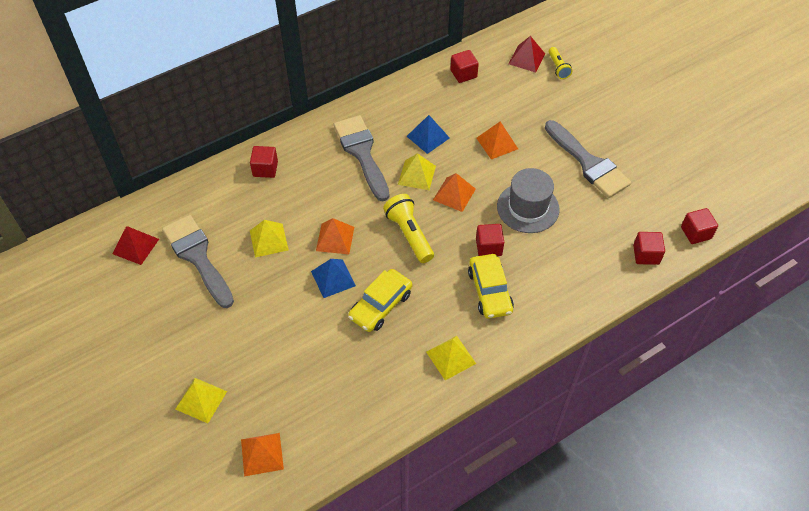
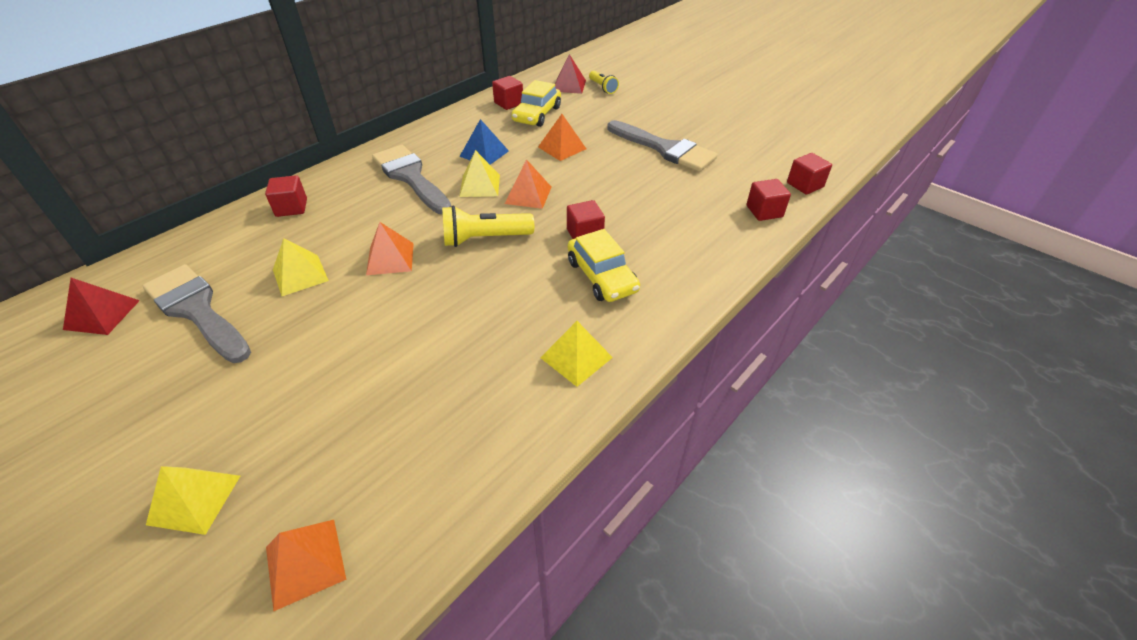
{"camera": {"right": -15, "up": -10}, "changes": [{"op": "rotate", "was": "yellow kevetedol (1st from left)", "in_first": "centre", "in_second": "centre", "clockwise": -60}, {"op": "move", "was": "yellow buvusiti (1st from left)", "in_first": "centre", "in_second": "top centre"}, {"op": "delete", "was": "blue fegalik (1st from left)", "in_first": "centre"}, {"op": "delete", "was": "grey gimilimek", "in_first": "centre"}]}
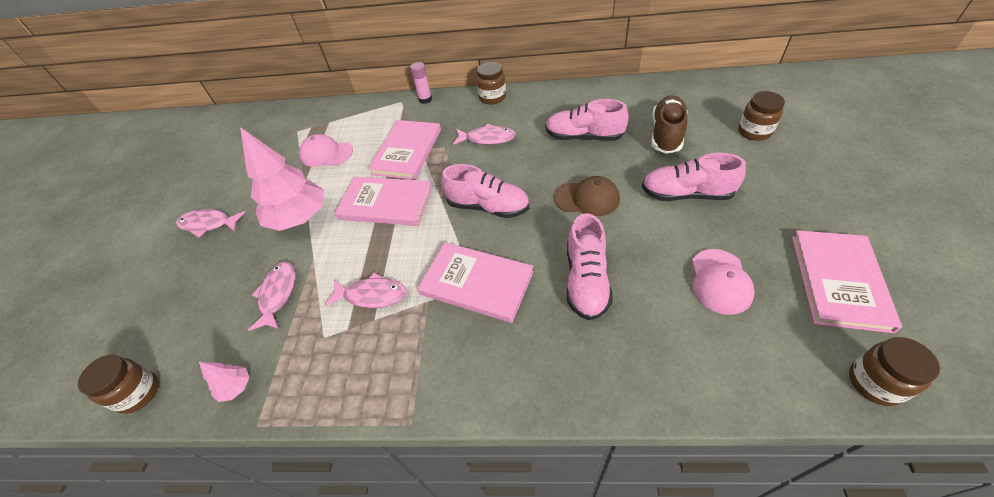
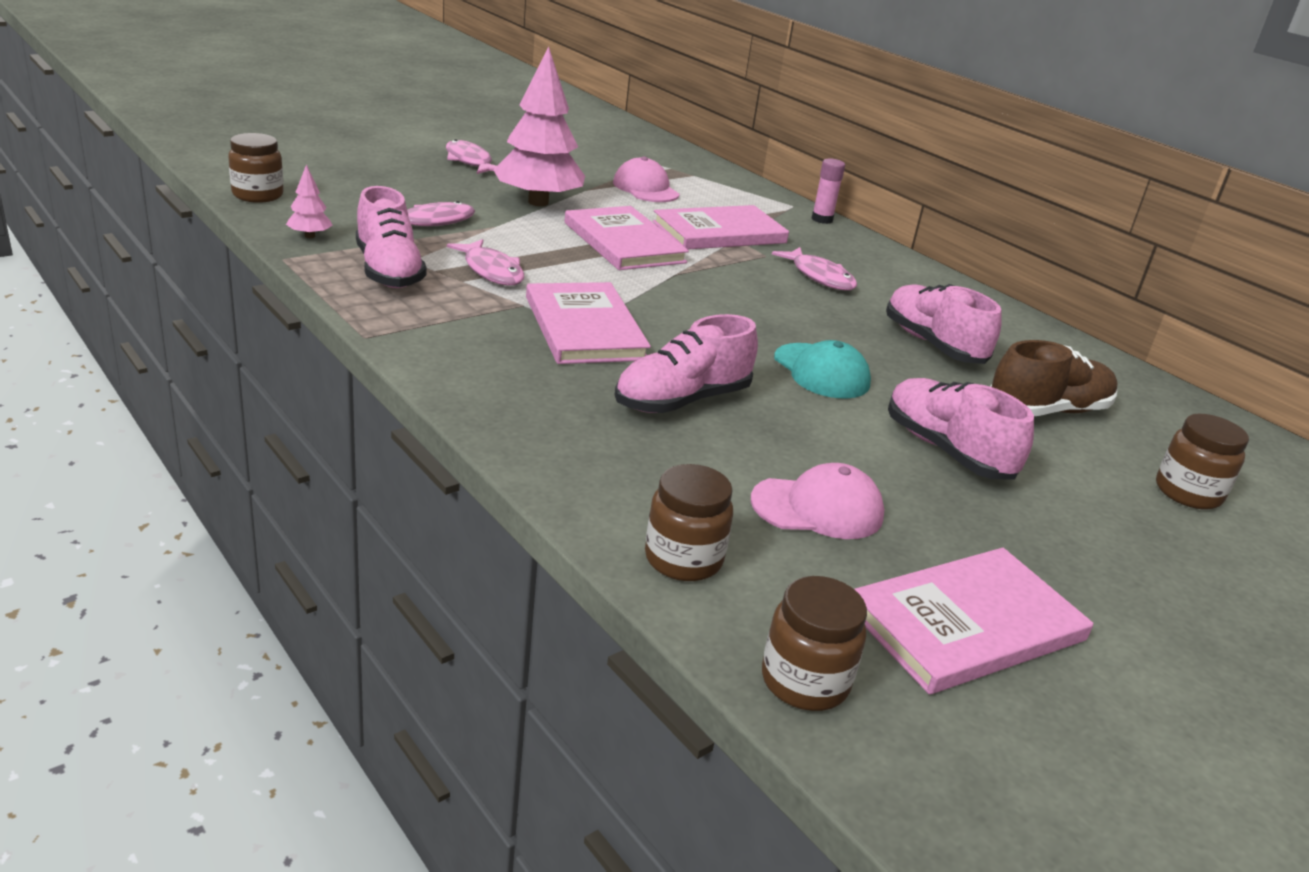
{"camera": {"right": 40, "up": -20}, "changes": [{"op": "move", "was": "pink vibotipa (1st from left)", "in_first": "centre", "in_second": "top left"}, {"op": "move", "was": "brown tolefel (2nd from left)", "in_first": "top centre", "in_second": "centre"}, {"op": "rotate", "was": "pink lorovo (2nd from left)", "in_first": "middle right", "in_second": "centre", "clockwise": -150}, {"op": "recolor", "was": "brown lorovo", "now": "turquoise lorovo", "in_first": "centre", "in_second": "centre"}]}
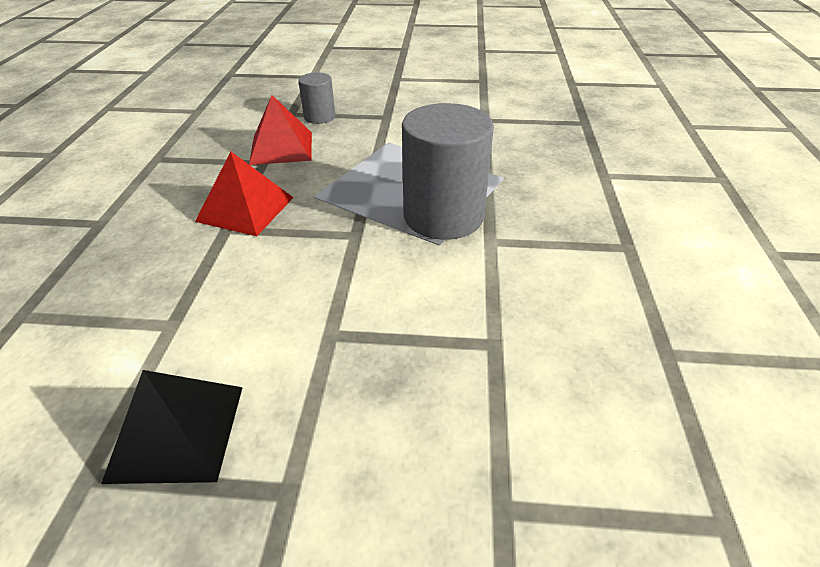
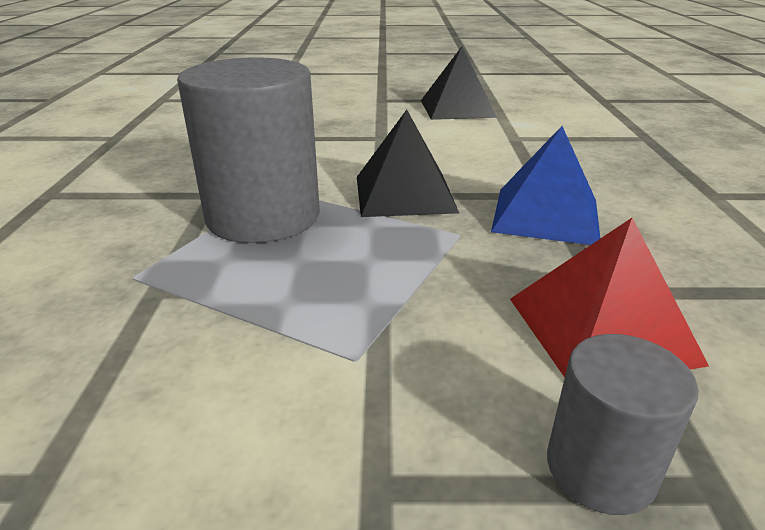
{"camera": {"right": 175, "up": -10}, "changes": [{"op": "insert", "now": "black fegalik (1st from left)", "in_second": "top centre"}, {"op": "recolor", "was": "red fegalik (1st from left)", "now": "blue fegalik", "in_first": "middle left", "in_second": "middle right"}]}
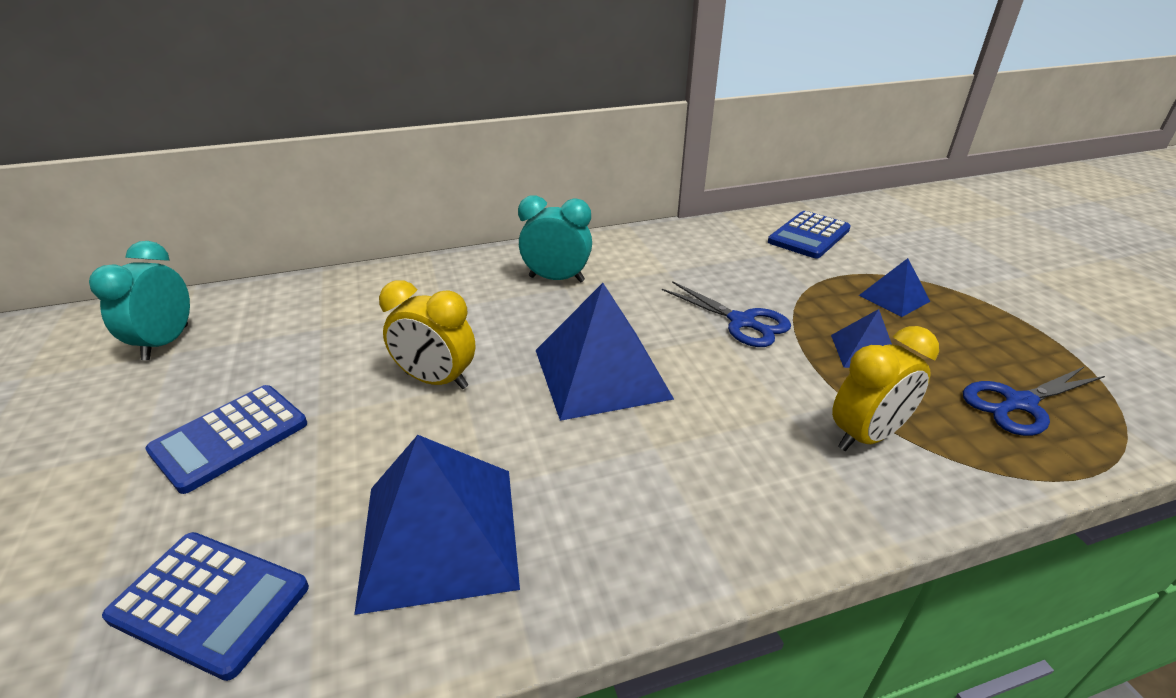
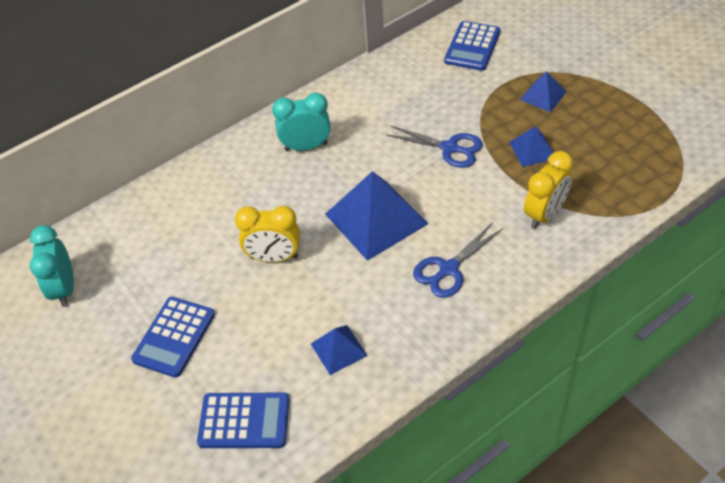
{"camera": {"right": -15, "up": 15}, "changes": [{"op": "resize", "was": "blue fegalik (1st from left)", "in_first": "bottom centre", "in_second": "bottom centre", "ratio": 0.51}, {"op": "move", "was": "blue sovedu (2nd from left)", "in_first": "middle right", "in_second": "centre"}]}
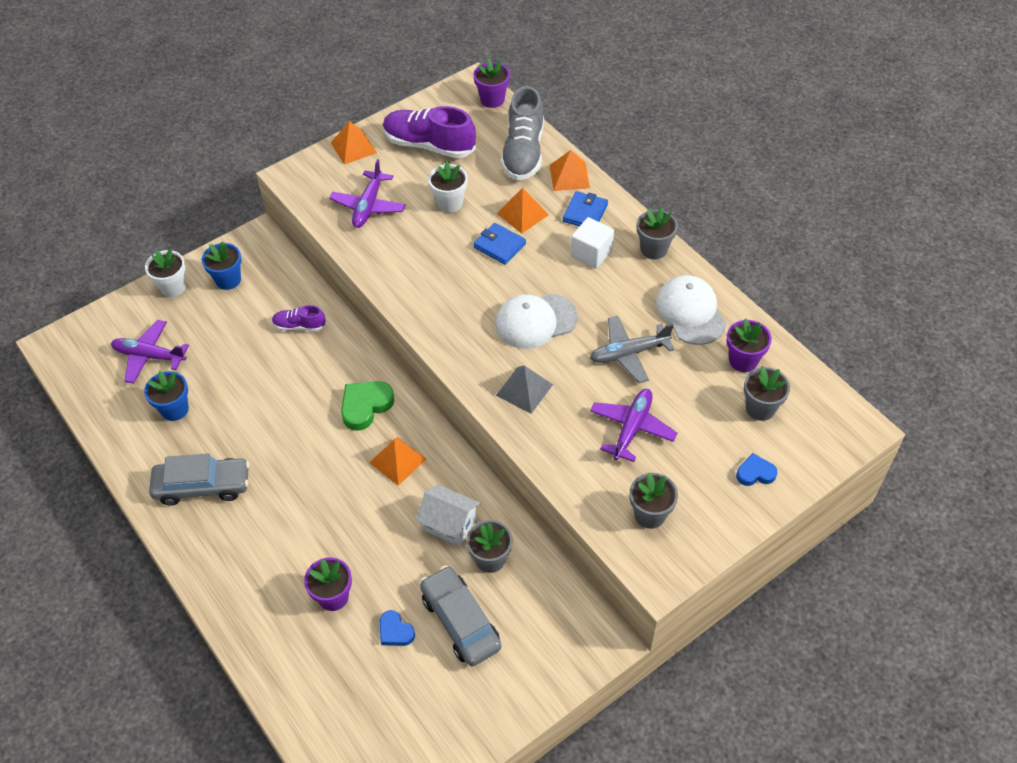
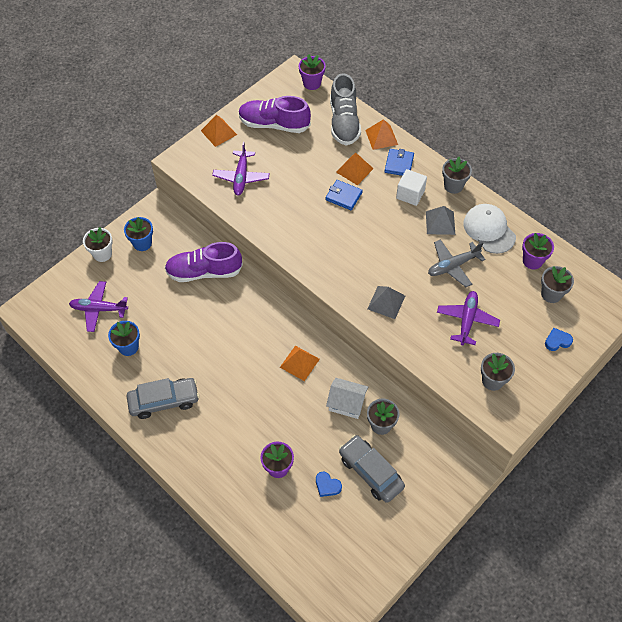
{"camera": {"right": -10, "up": 5}, "changes": [{"op": "resize", "was": "purple vibotipa (1st from left)", "in_first": "middle left", "in_second": "middle left", "ratio": 1.91}, {"op": "insert", "now": "grey fegalik (2nd from left)", "in_second": "middle right"}, {"op": "delete", "was": "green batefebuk", "in_first": "centre"}, {"op": "delete", "was": "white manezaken (2nd from left)", "in_first": "top centre"}, {"op": "delete", "was": "white lorovo (1st from left)", "in_first": "centre"}]}
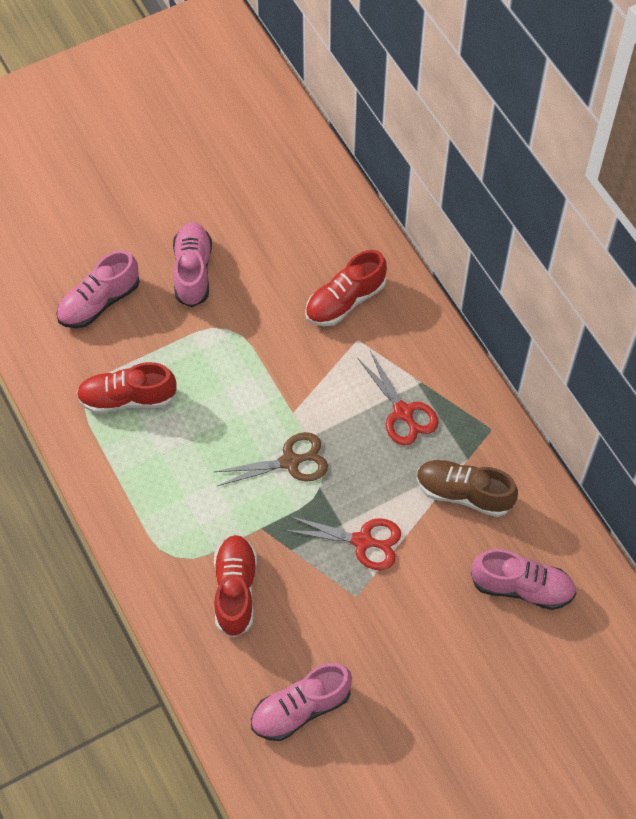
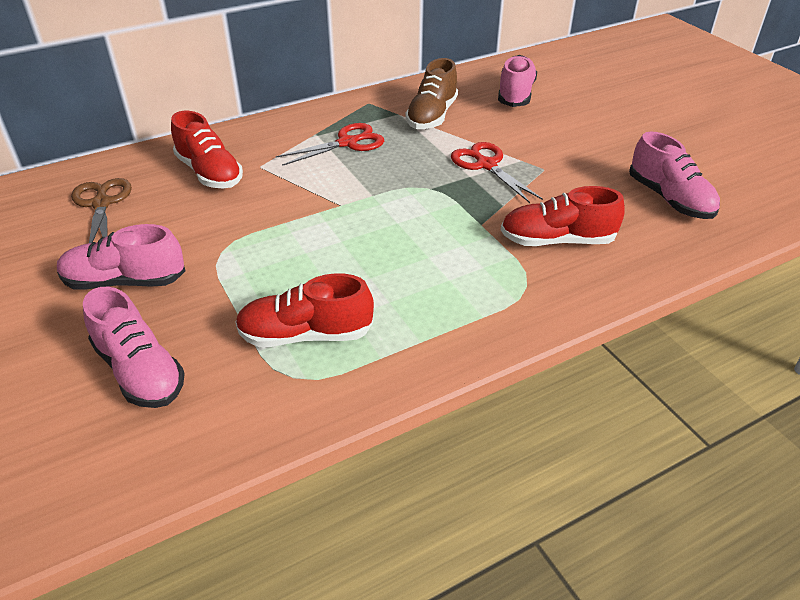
{"camera": {"right": -90, "up": -20}, "changes": [{"op": "move", "was": "brown sovedu", "in_first": "centre", "in_second": "middle left"}, {"op": "rotate", "was": "red vibotipa (1st from left in the first image)", "in_first": "middle left", "in_second": "centre", "clockwise": 90}, {"op": "rotate", "was": "red sovedu (1st from left in the first image)", "in_first": "centre", "in_second": "top centre", "clockwise": -45}]}
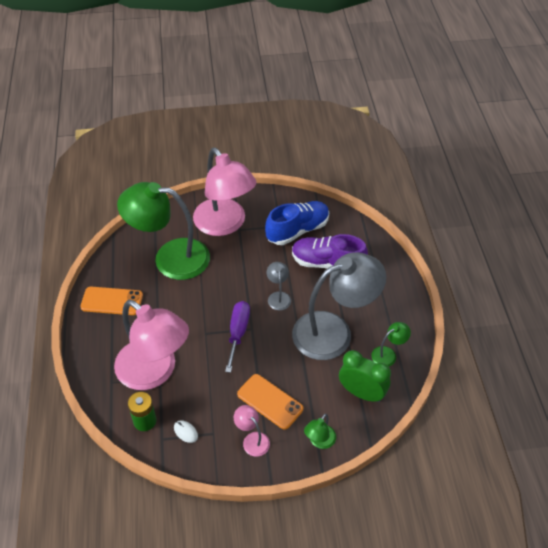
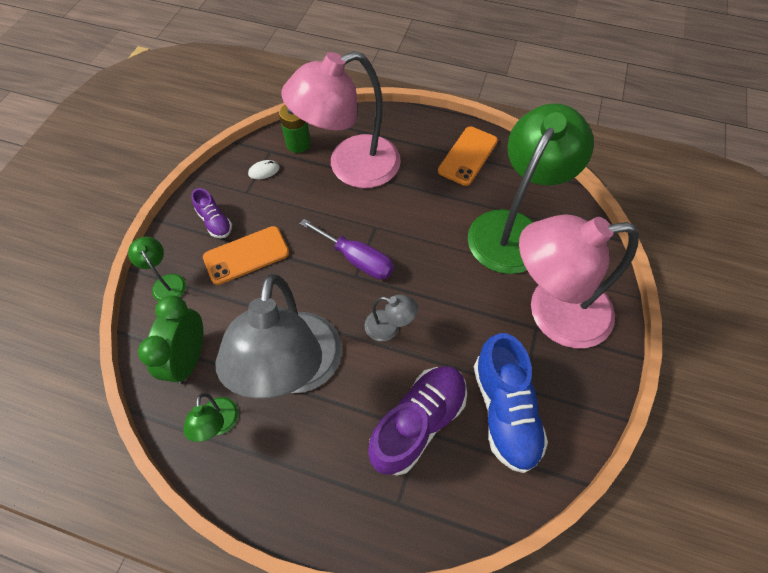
{"camera": {"right": 115, "up": 10}, "changes": [{"op": "rotate", "was": "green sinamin", "in_first": "bottom centre", "in_second": "middle left", "clockwise": 135}, {"op": "replace", "was": "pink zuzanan (3rd from left)", "now": "purple vibotipa (1st from left)", "in_first": "bottom centre", "in_second": "middle left"}]}
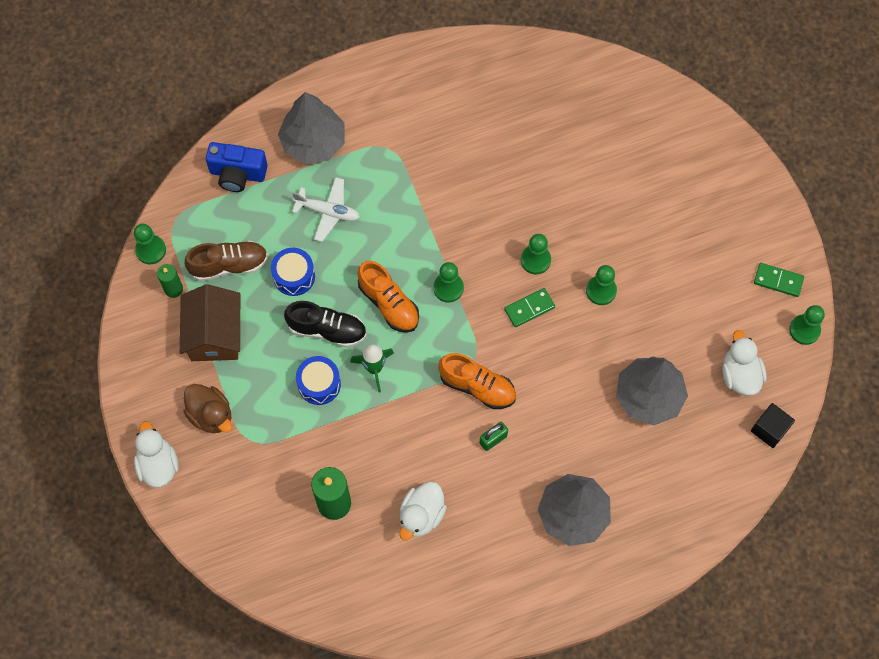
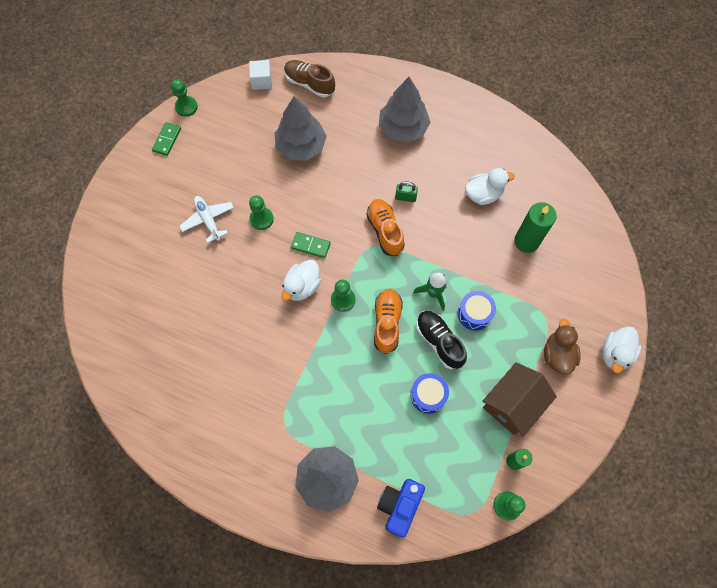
{"camera": {"right": -135, "up": 0}, "changes": [{"op": "rotate", "was": "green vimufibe (2nd from left in the first image)", "in_first": "middle right", "in_second": "top left", "clockwise": 45}, {"op": "move", "was": "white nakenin", "in_first": "top centre", "in_second": "middle left"}, {"op": "recolor", "was": "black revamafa", "now": "white revamafa", "in_first": "middle right", "in_second": "top centre"}, {"op": "move", "was": "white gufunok (3rd from left in the first image)", "now": "white gufunok (1st from left)", "in_first": "middle right", "in_second": "centre"}, {"op": "move", "was": "brown vibotipa", "in_first": "middle left", "in_second": "top centre"}, {"op": "rotate", "was": "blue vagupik", "in_first": "top left", "in_second": "bottom centre", "clockwise": -120}, {"op": "delete", "was": "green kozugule (3rd from left)", "in_first": "centre"}]}
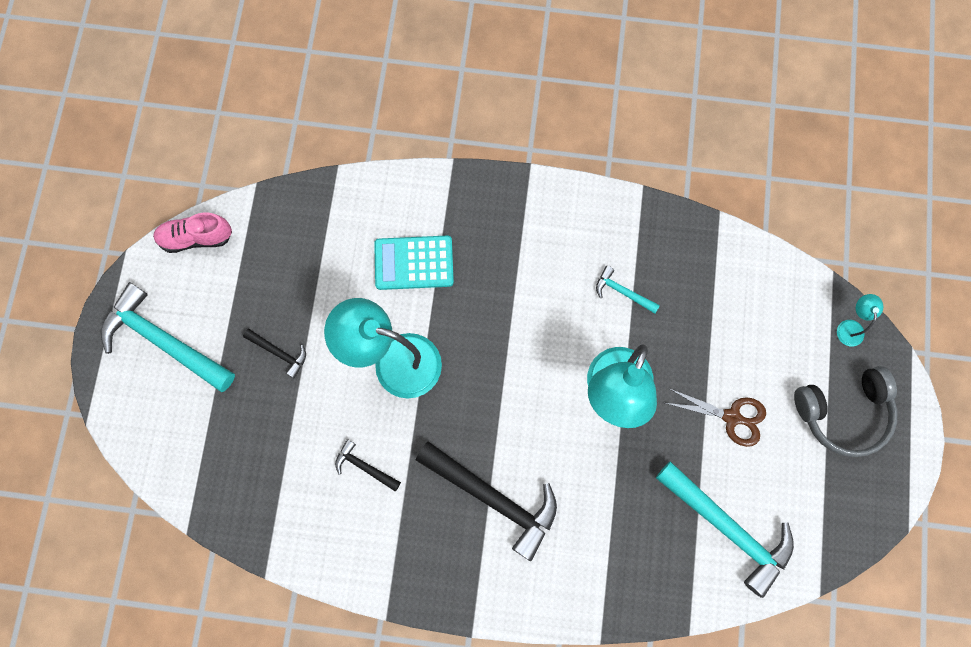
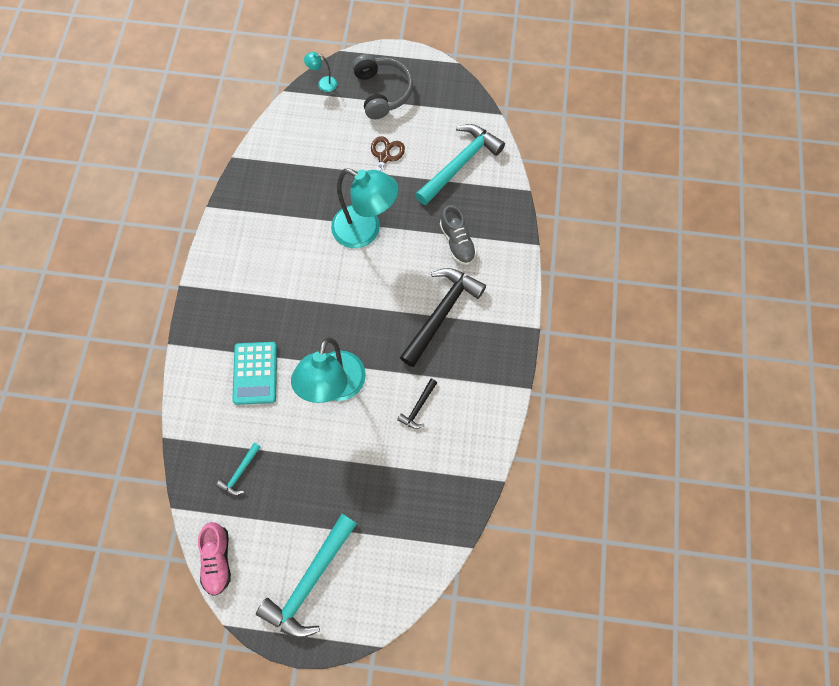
{"camera": {"right": -90, "up": -5}, "changes": [{"op": "move", "was": "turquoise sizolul (2nd from left in the first image)", "now": "turquoise sizolul (1st from left)", "in_first": "centre", "in_second": "bottom left"}, {"op": "insert", "now": "grey vibotipa", "in_second": "centre"}, {"op": "delete", "was": "black sizolul (1st from left)", "in_first": "middle left"}]}
